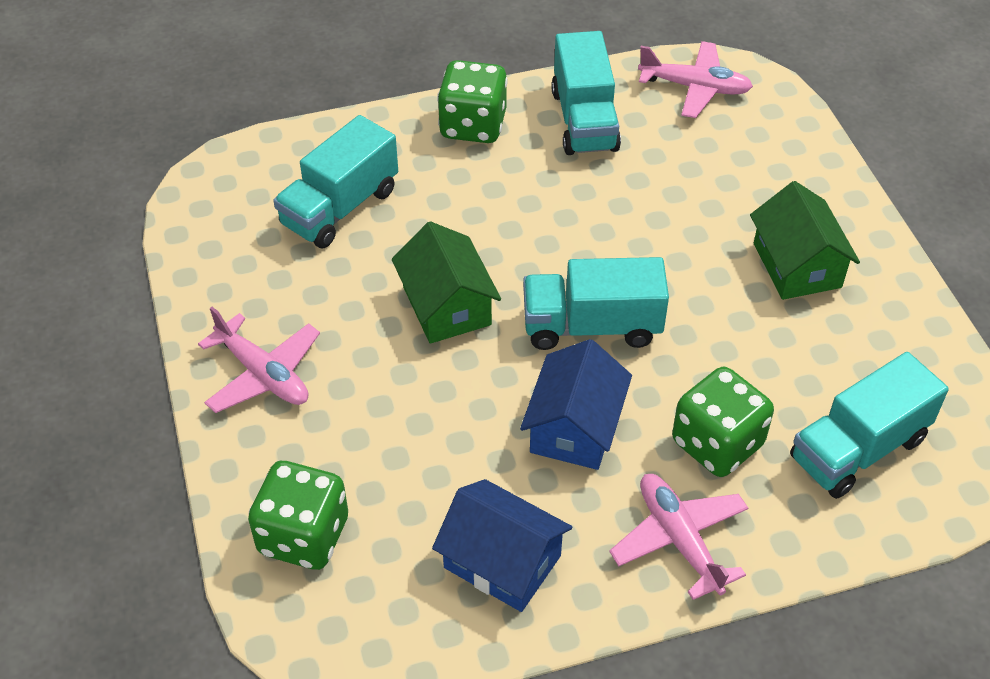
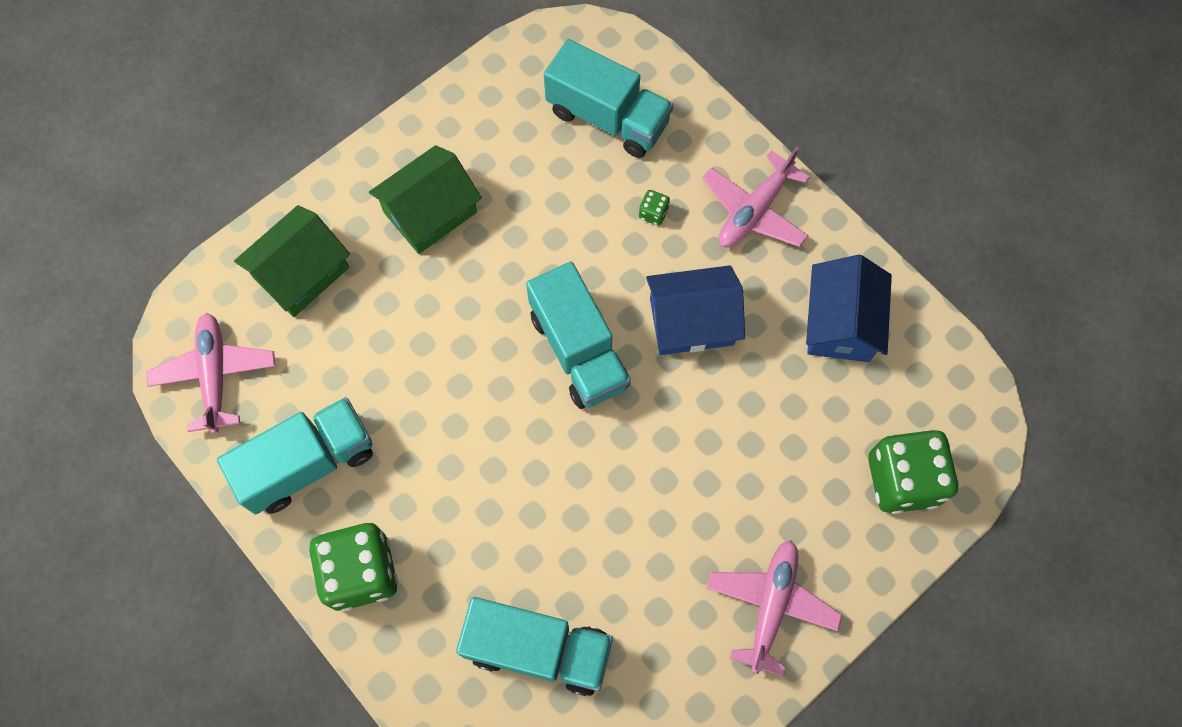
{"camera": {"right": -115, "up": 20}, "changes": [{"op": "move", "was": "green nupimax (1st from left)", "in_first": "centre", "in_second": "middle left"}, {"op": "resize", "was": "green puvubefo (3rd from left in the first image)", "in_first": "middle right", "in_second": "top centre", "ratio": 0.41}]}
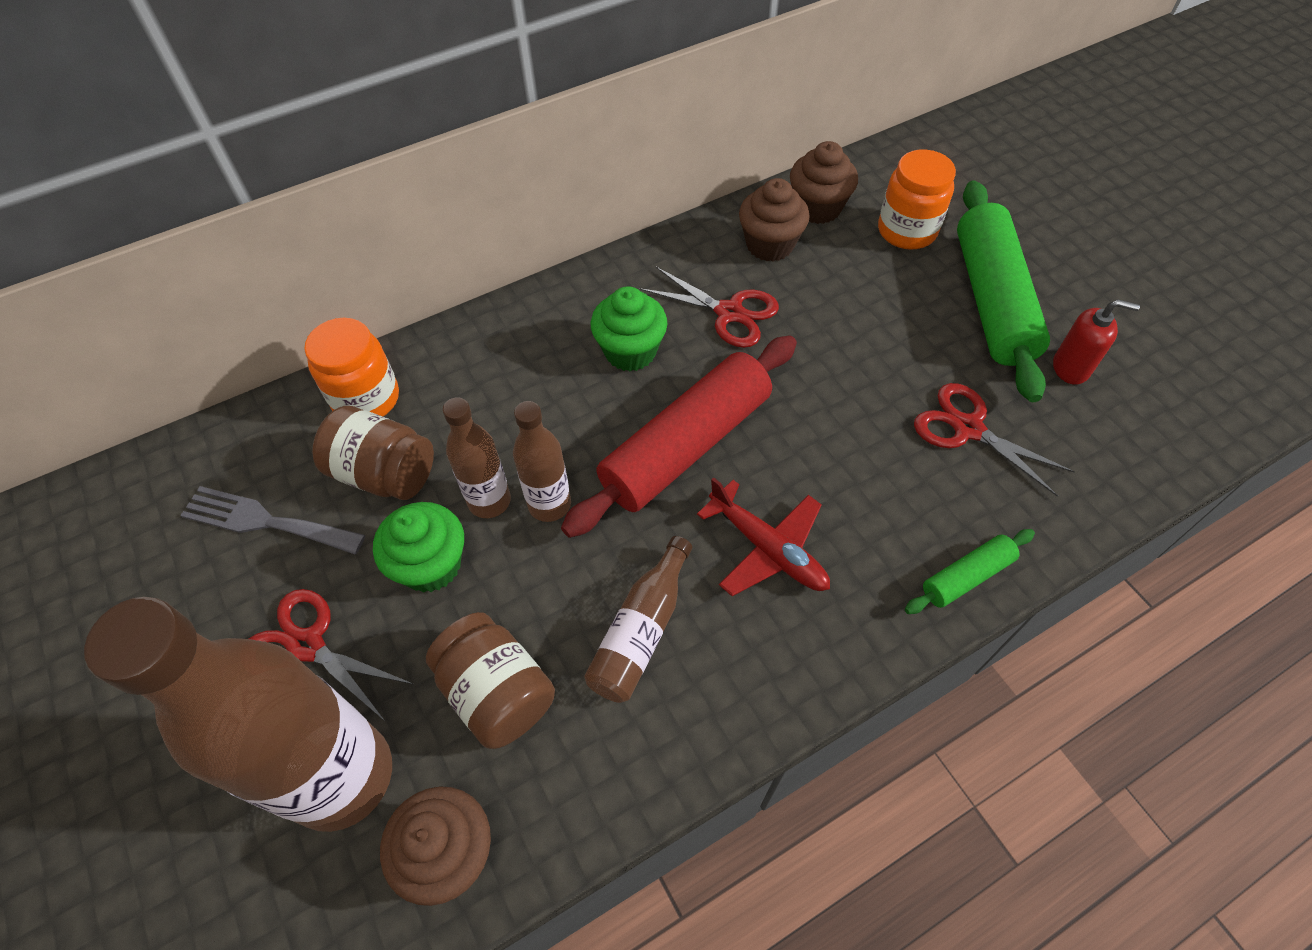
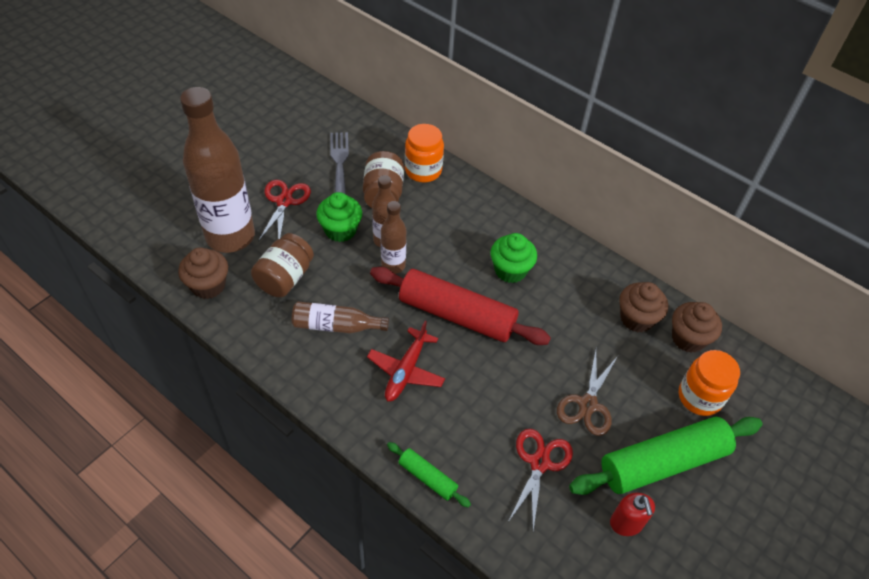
{"camera": {"right": 65, "up": -5}, "changes": [{"op": "insert", "now": "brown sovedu", "in_second": "bottom right"}, {"op": "delete", "was": "red sovedu (2nd from left)", "in_first": "top centre"}]}
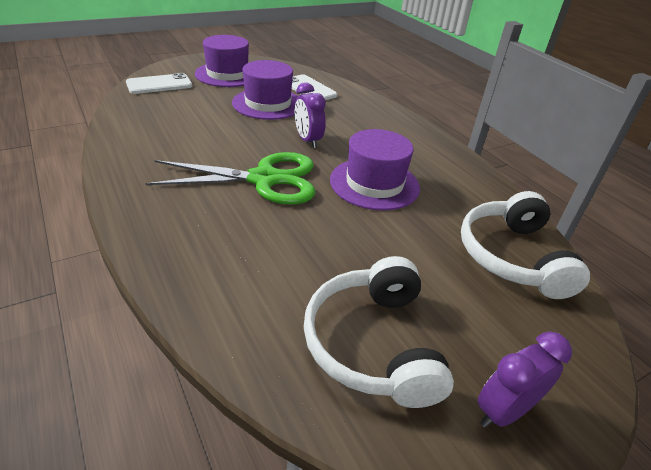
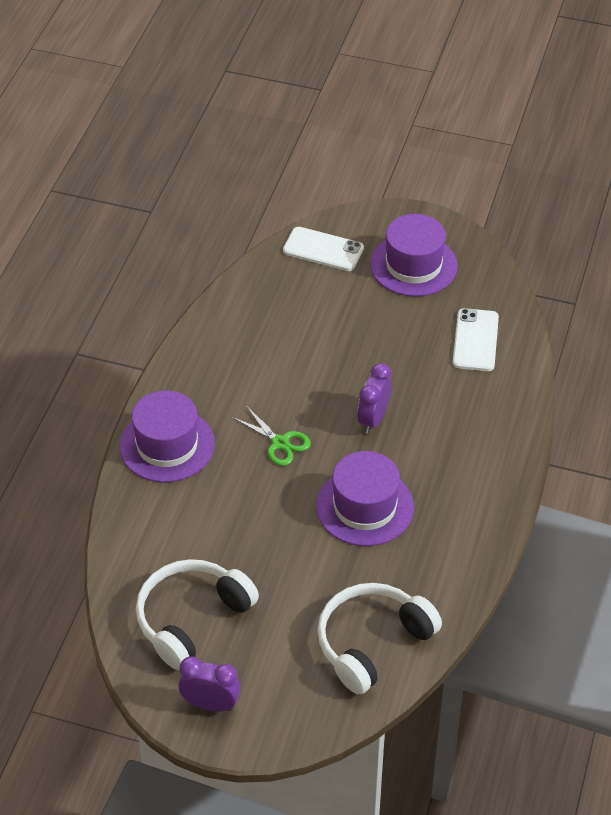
{"camera": {"right": 50, "up": 10}, "changes": [{"op": "move", "was": "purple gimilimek (2nd from left in the first image)", "now": "purple gimilimek (1st from left)", "in_first": "top centre", "in_second": "middle left"}, {"op": "resize", "was": "green sovedu", "in_first": "centre", "in_second": "centre", "ratio": 0.51}]}
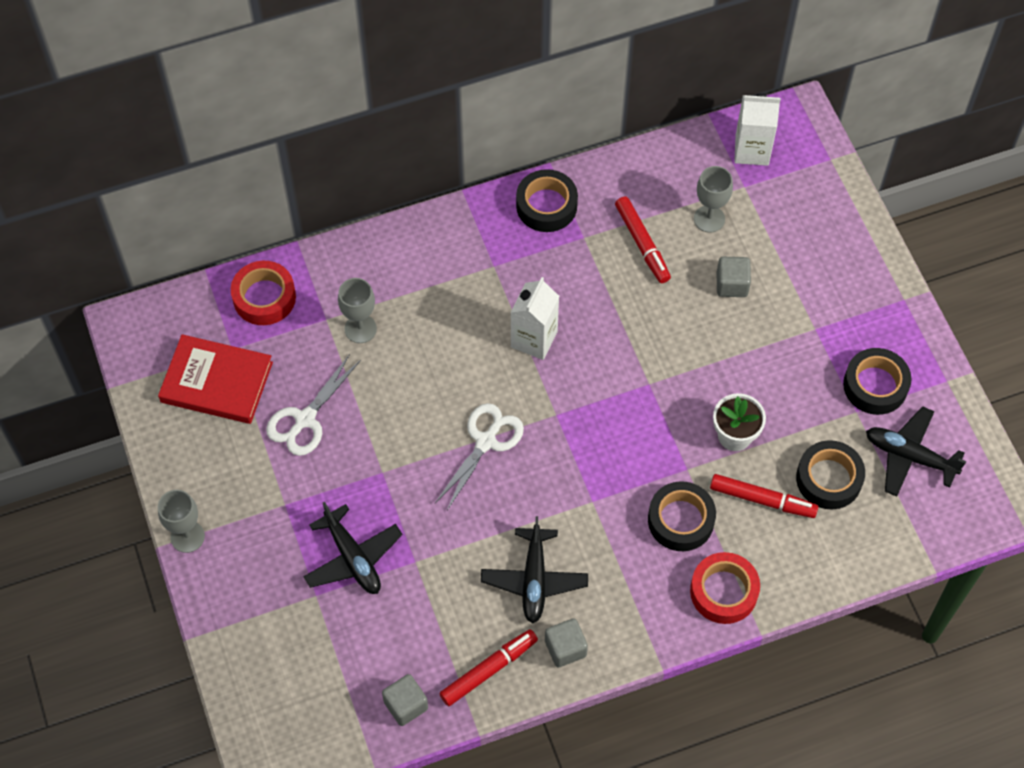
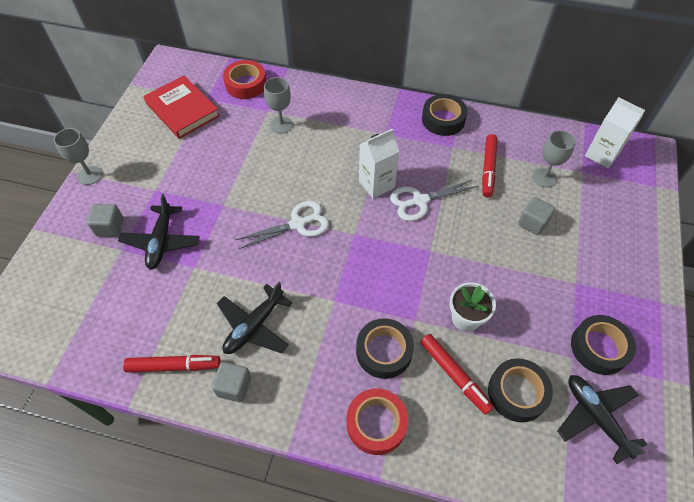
{"camera": {"right": 35, "up": -5}, "changes": [{"op": "move", "was": "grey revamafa (1st from left)", "in_first": "bottom centre", "in_second": "middle left"}, {"op": "move", "was": "white sovedu (1st from left in the first image)", "now": "white sovedu (2nd from left)", "in_first": "middle left", "in_second": "centre"}]}
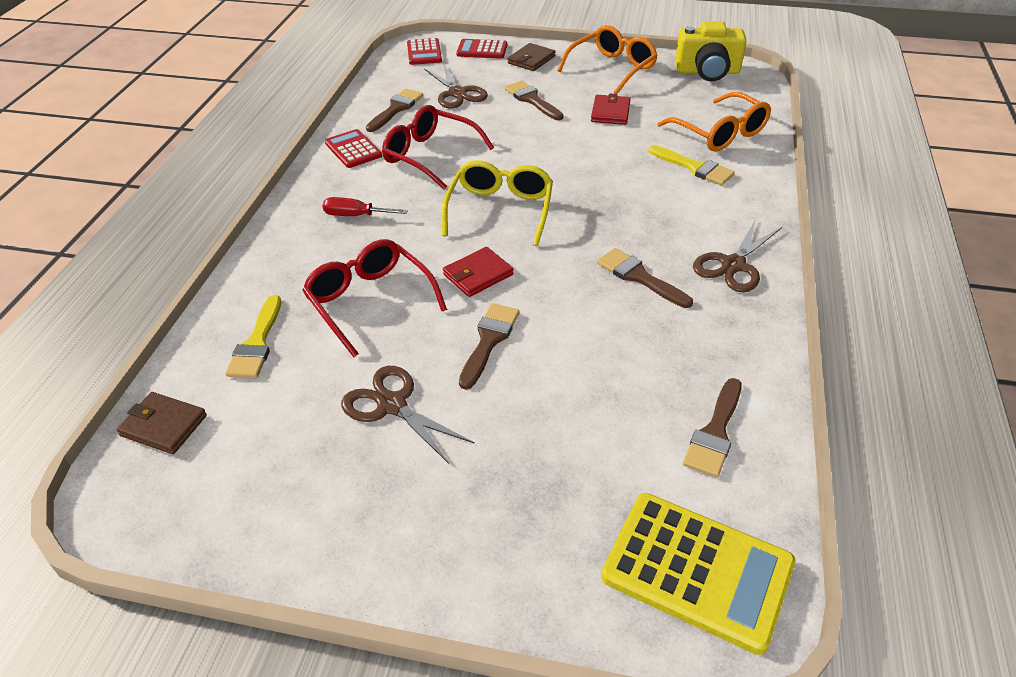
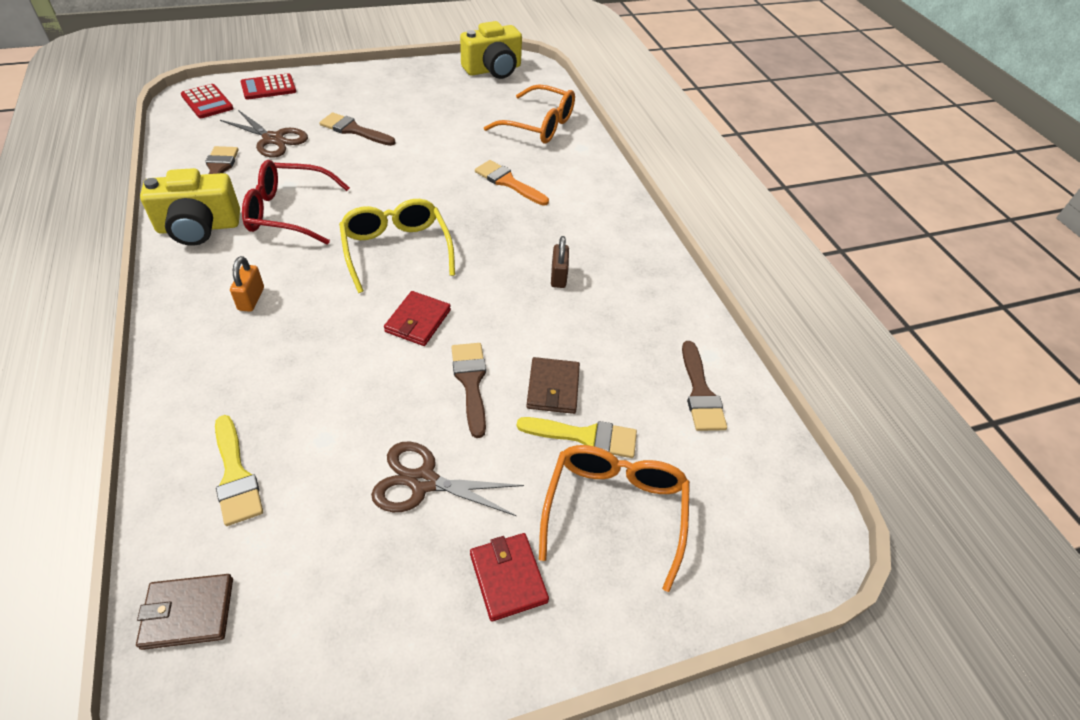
{"camera": {"right": -35, "up": 5}, "changes": [{"op": "replace", "was": "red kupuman (1st from left)", "now": "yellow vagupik (1st from left)", "in_first": "top centre", "in_second": "top left"}, {"op": "replace", "was": "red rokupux", "now": "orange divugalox", "in_first": "top centre", "in_second": "middle left"}, {"op": "move", "was": "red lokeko (2nd from left)", "in_first": "top centre", "in_second": "bottom centre"}, {"op": "insert", "now": "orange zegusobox", "in_second": "top centre"}, {"op": "move", "was": "yellow zegusobox (2nd from left)", "in_first": "top right", "in_second": "centre"}, {"op": "move", "was": "brown lokeko (2nd from left)", "in_first": "top centre", "in_second": "centre"}, {"op": "move", "was": "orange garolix (1st from left in the first image)", "now": "orange garolix (2nd from left)", "in_first": "top centre", "in_second": "bottom centre"}, {"op": "replace", "was": "brown zegusobox (4th from left)", "now": "brown divugalox", "in_first": "centre", "in_second": "centre"}, {"op": "delete", "was": "red garolix (1st from left)", "in_first": "centre"}, {"op": "delete", "was": "yellow kupuman", "in_first": "bottom right"}, {"op": "delete", "was": "brown sovedu (3rd from left)", "in_first": "middle right"}]}
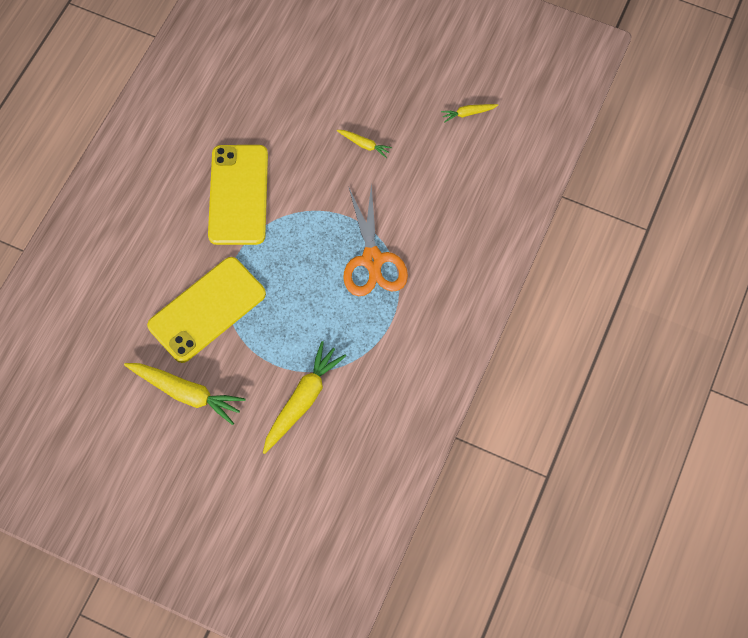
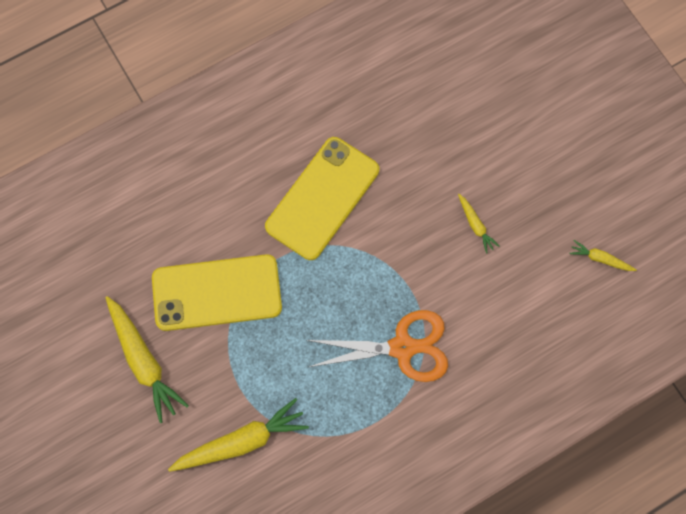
{"camera": {"right": 35, "up": 5}, "changes": [{"op": "rotate", "was": "orange sovedu", "in_first": "centre", "in_second": "bottom centre", "clockwise": -120}]}
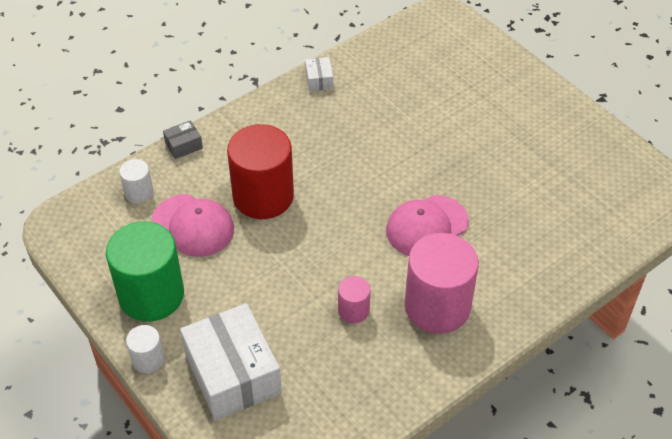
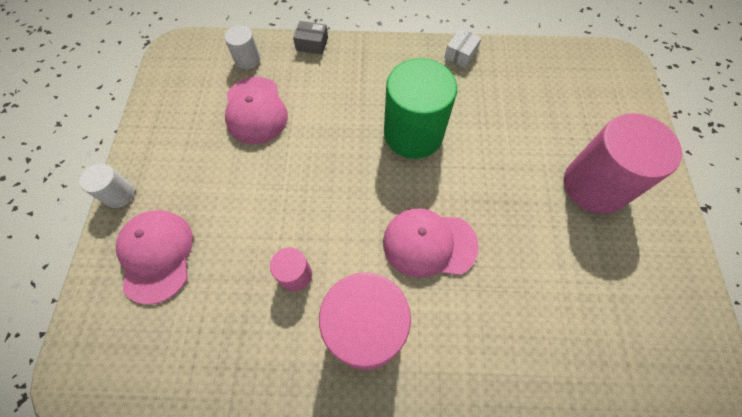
{"camera": {"right": 40, "up": 15}, "changes": [{"op": "replace", "was": "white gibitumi (1st from left)", "now": "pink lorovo (1st from left)", "in_first": "bottom centre", "in_second": "middle left"}, {"op": "move", "was": "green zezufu", "in_first": "middle left", "in_second": "top centre"}, {"op": "insert", "now": "pink zezufu (3rd from left)", "in_second": "middle right"}, {"op": "delete", "was": "red zezufu", "in_first": "centre"}]}
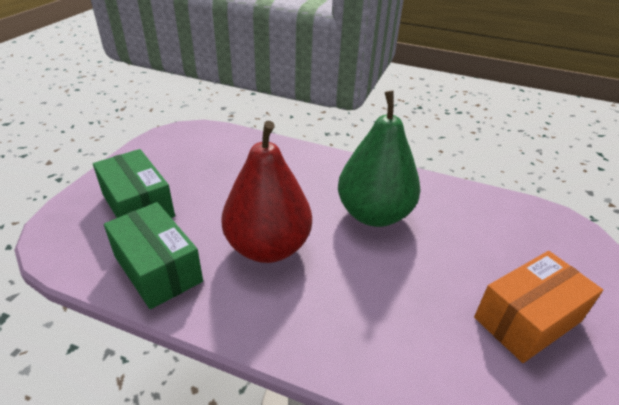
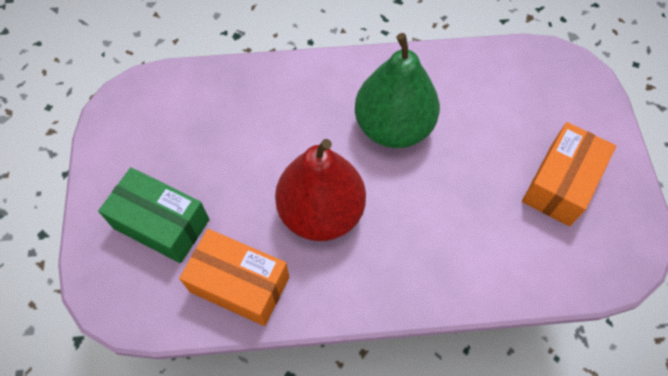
{"camera": {"right": -25, "up": 25}, "changes": [{"op": "recolor", "was": "green gibitumi (2nd from left)", "now": "orange gibitumi (1st from left)", "in_first": "middle left", "in_second": "bottom centre"}]}
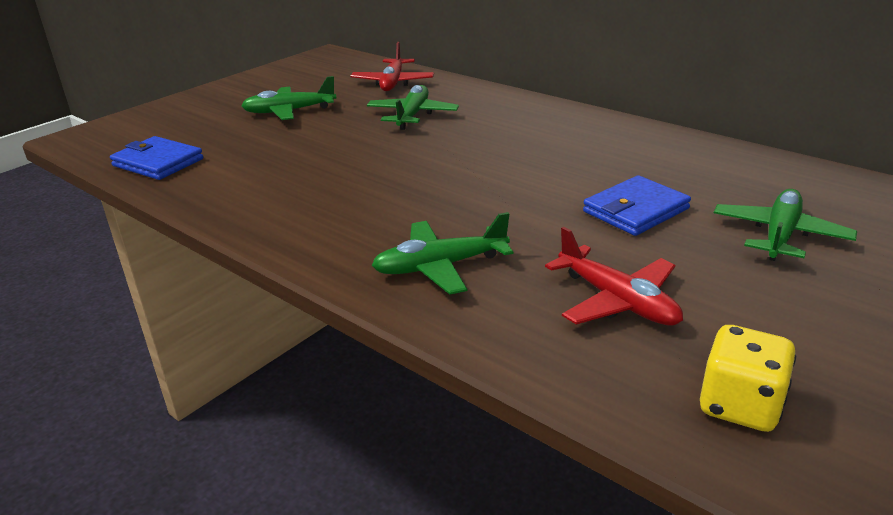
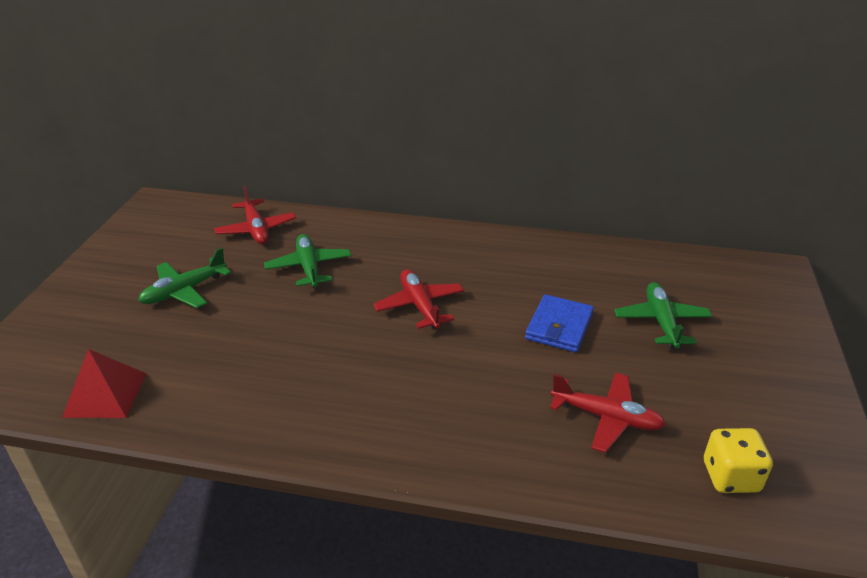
{"camera": {"right": -30, "up": 5}, "changes": [{"op": "replace", "was": "blue lokeko (1st from left)", "now": "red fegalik", "in_first": "top left", "in_second": "middle left"}, {"op": "insert", "now": "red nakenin (2nd from left)", "in_second": "centre"}, {"op": "delete", "was": "green nakenin (3rd from left)", "in_first": "centre"}]}
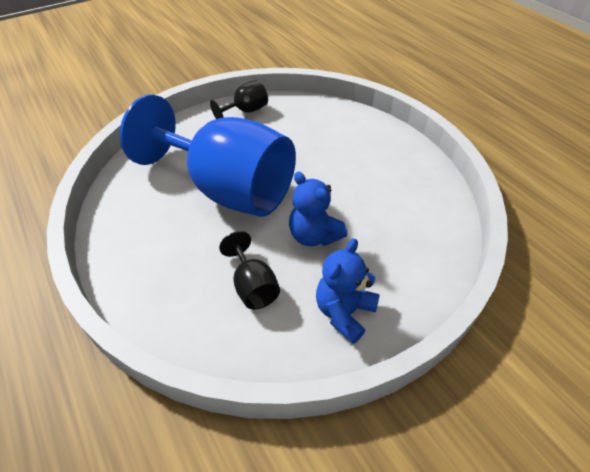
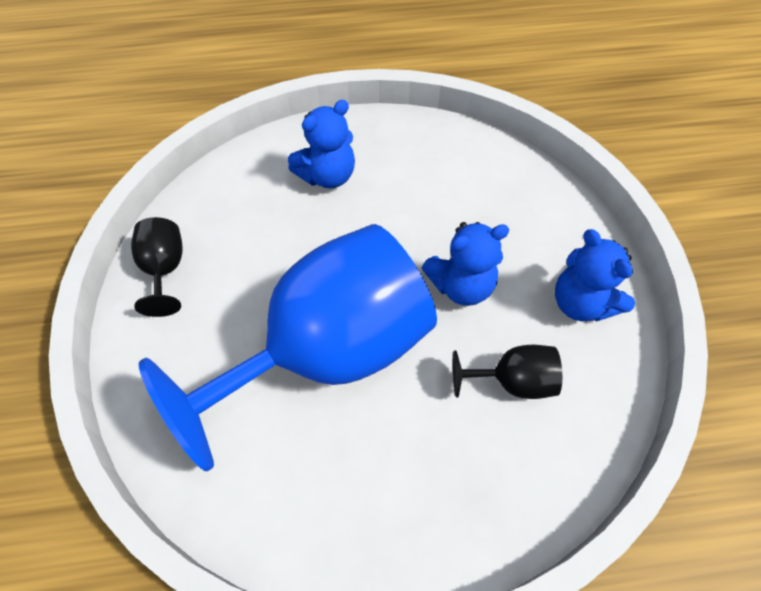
{"camera": {"right": -65, "up": 10}, "changes": [{"op": "insert", "now": "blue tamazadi (1st from left)", "in_second": "top centre"}]}
